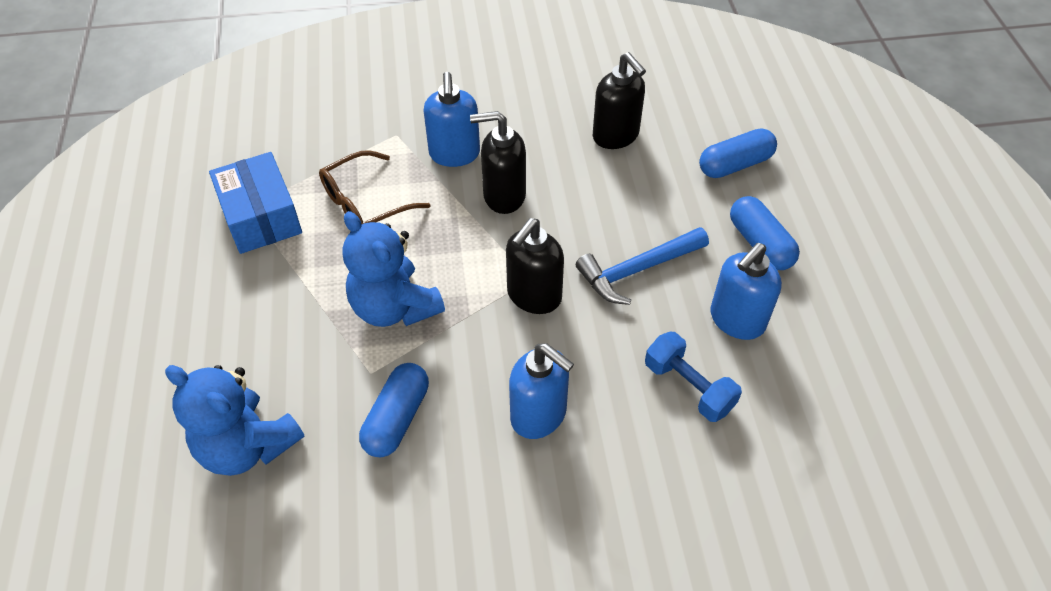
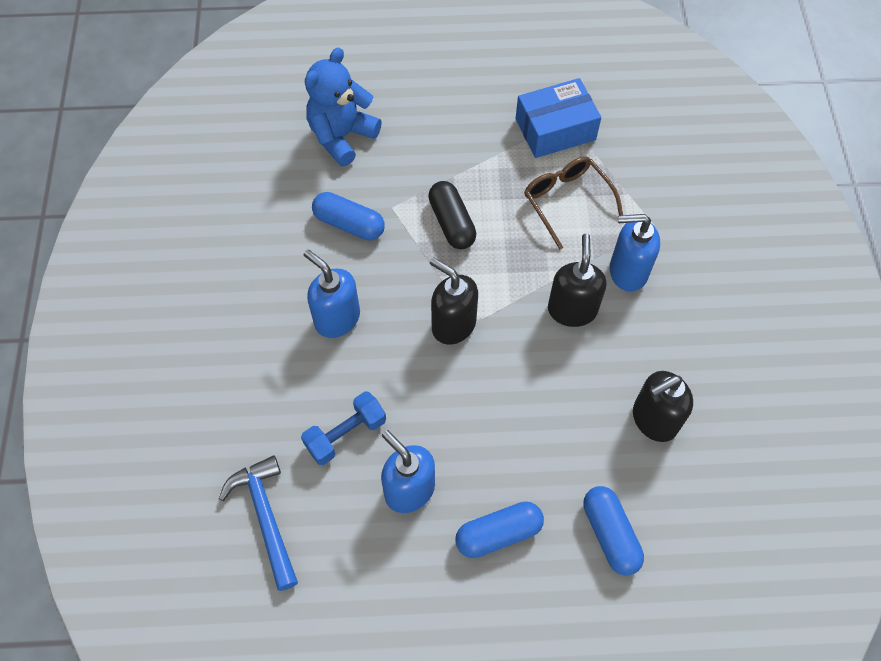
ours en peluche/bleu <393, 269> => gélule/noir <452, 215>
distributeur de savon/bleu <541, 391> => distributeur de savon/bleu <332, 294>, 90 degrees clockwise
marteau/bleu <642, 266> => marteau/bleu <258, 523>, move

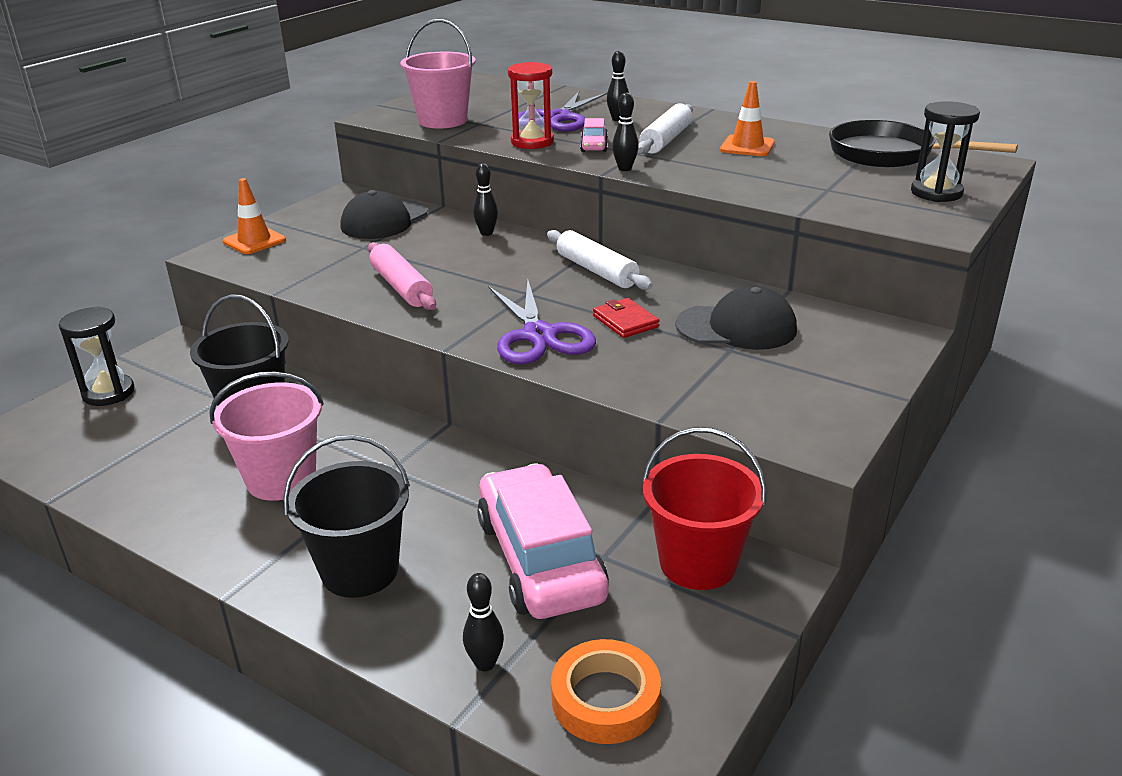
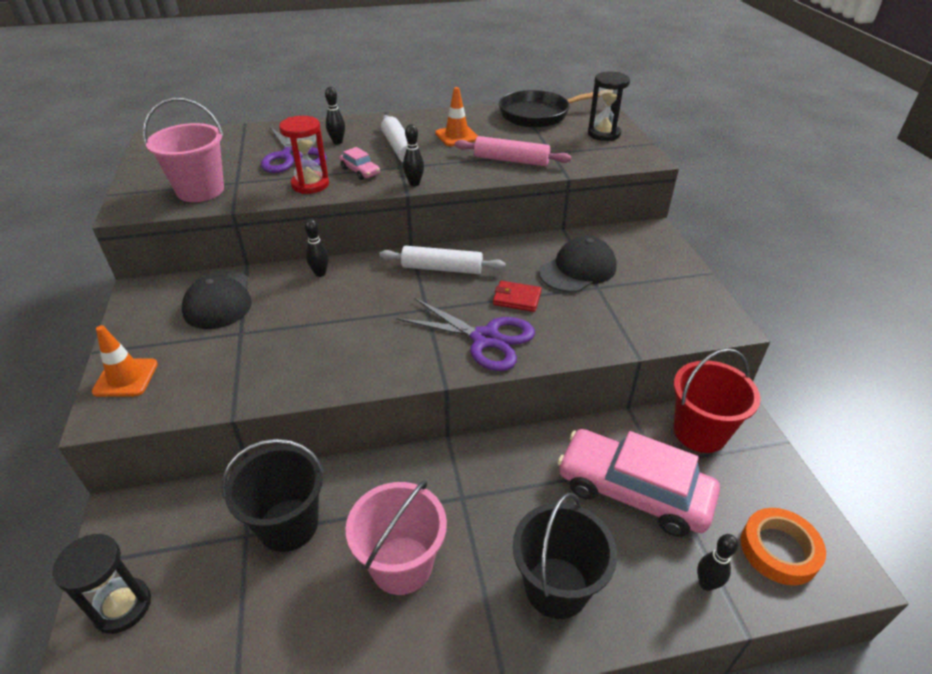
rouleau à pâtisserie/rose <402, 276> => rouleau à pâtisserie/rose <513, 151>, move

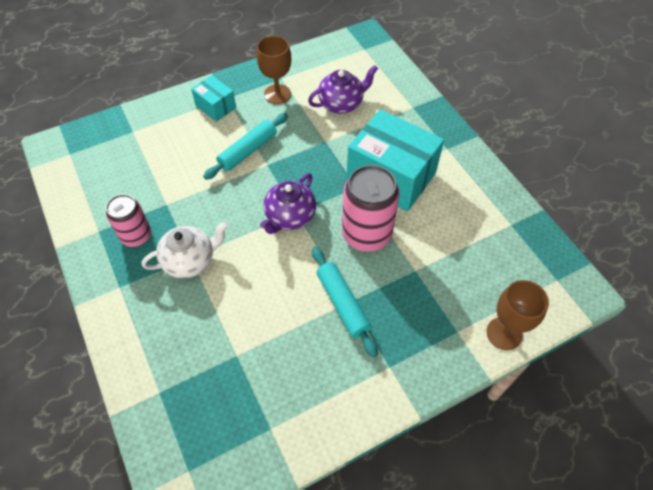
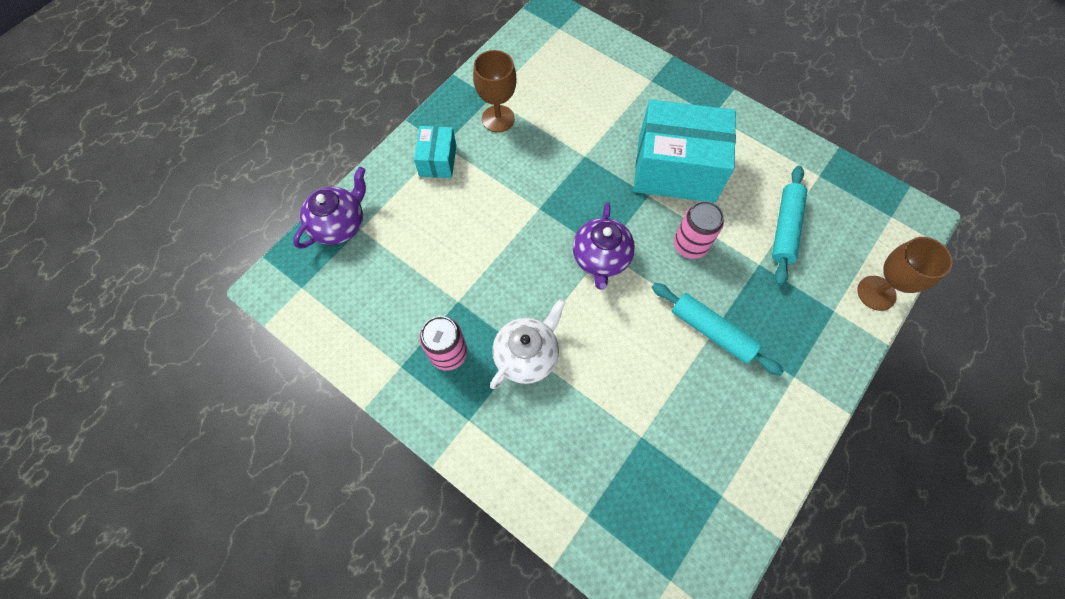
boîte/turquoise <213, 98> => boîte/turquoise <435, 152>, 75 degrees clockwise
rouleau à pâtisserie/turquoise <245, 146> => rouleau à pâtisserie/turquoise <789, 225>, move
théière/violet <343, 89> => théière/violet <329, 208>, move
canette/rose <370, 208> => canette/rose <699, 230>, x0.63

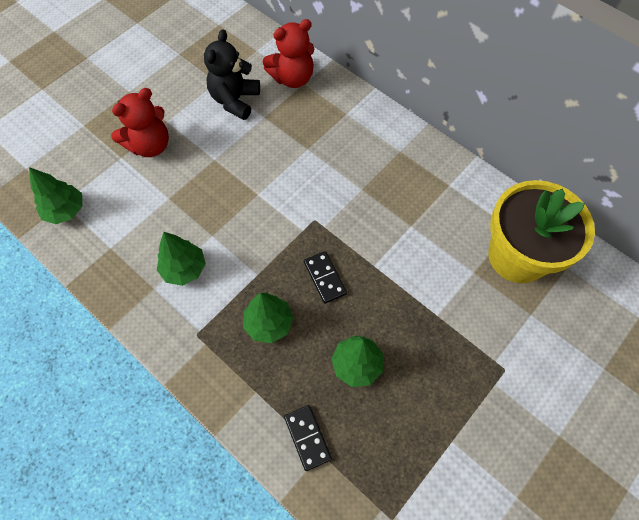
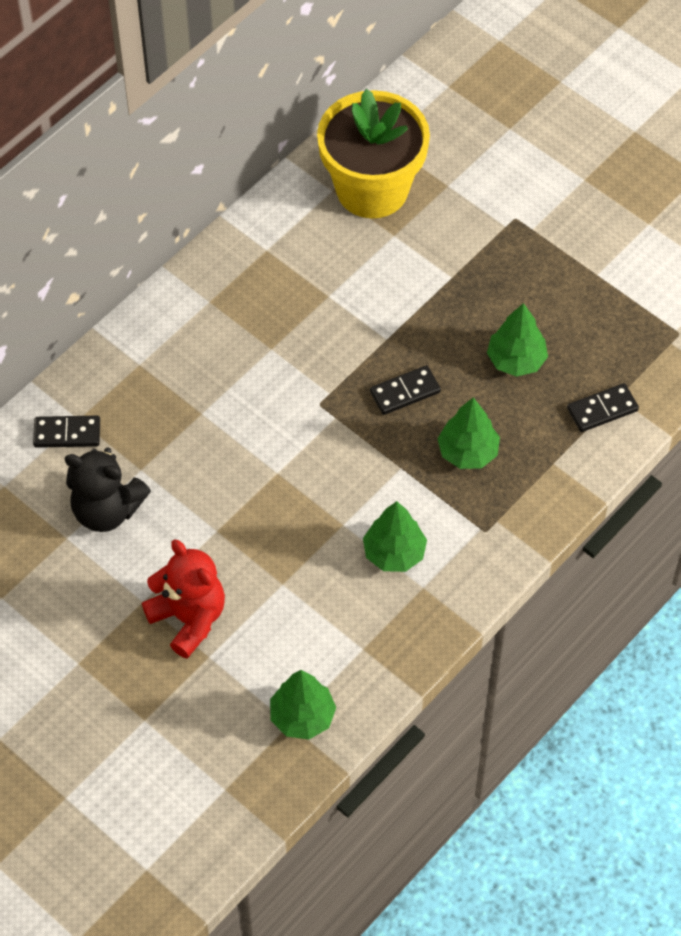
ours en peluche/rouge <288, 53> => domino/noir <66, 432>

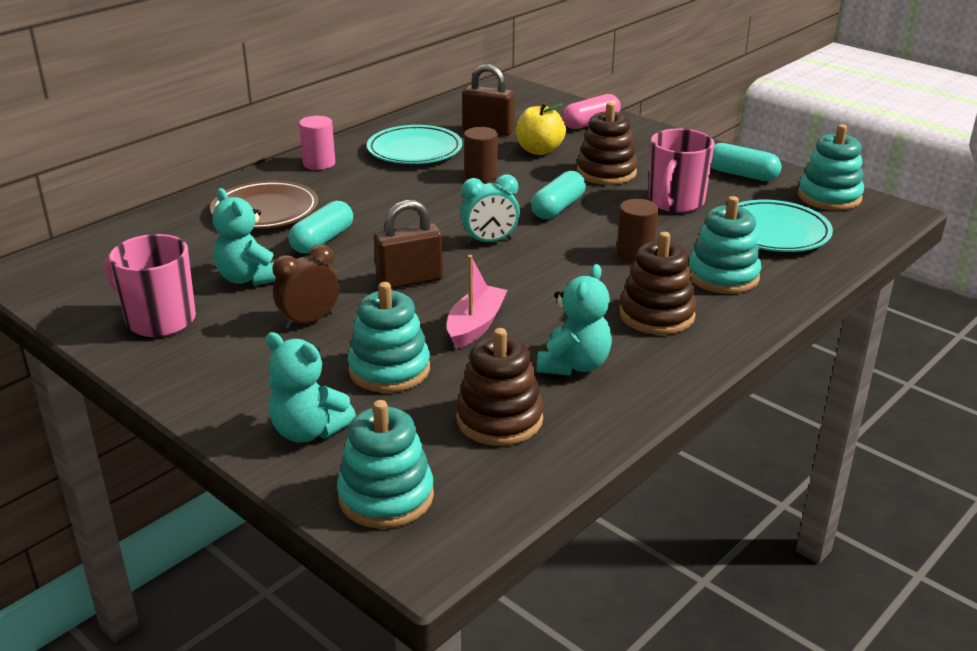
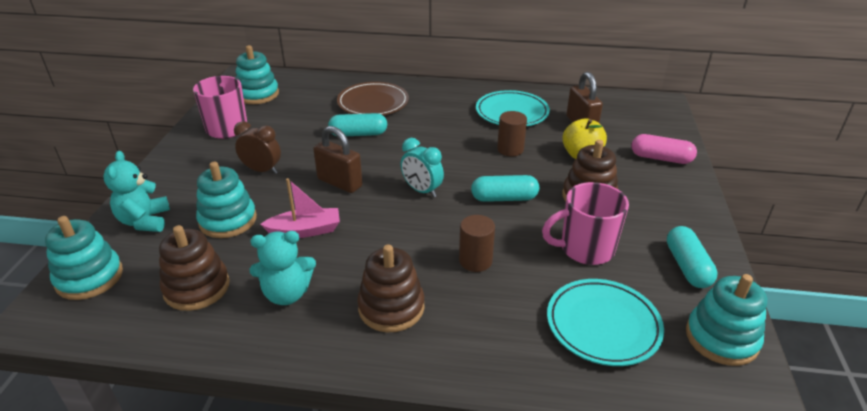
ours en peluche/turquoise <244, 237> => nothing
cylindre/rose <317, 143> => nothing
jouet à empiler/turquoise <725, 245> => jouet à empiler/turquoise <257, 74>, move

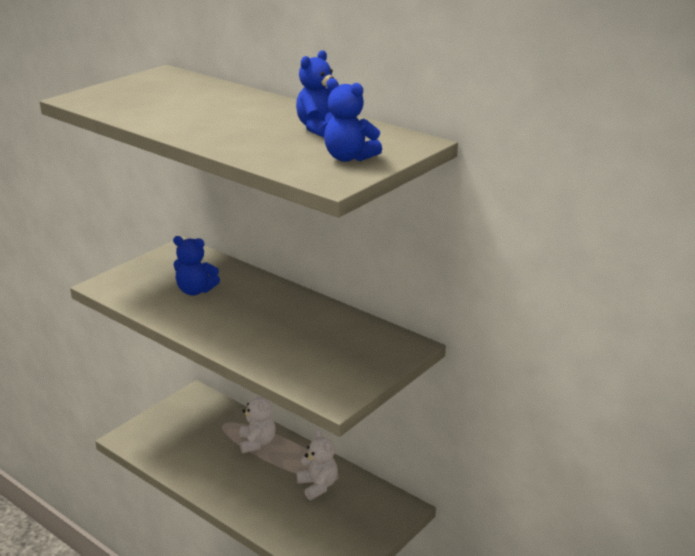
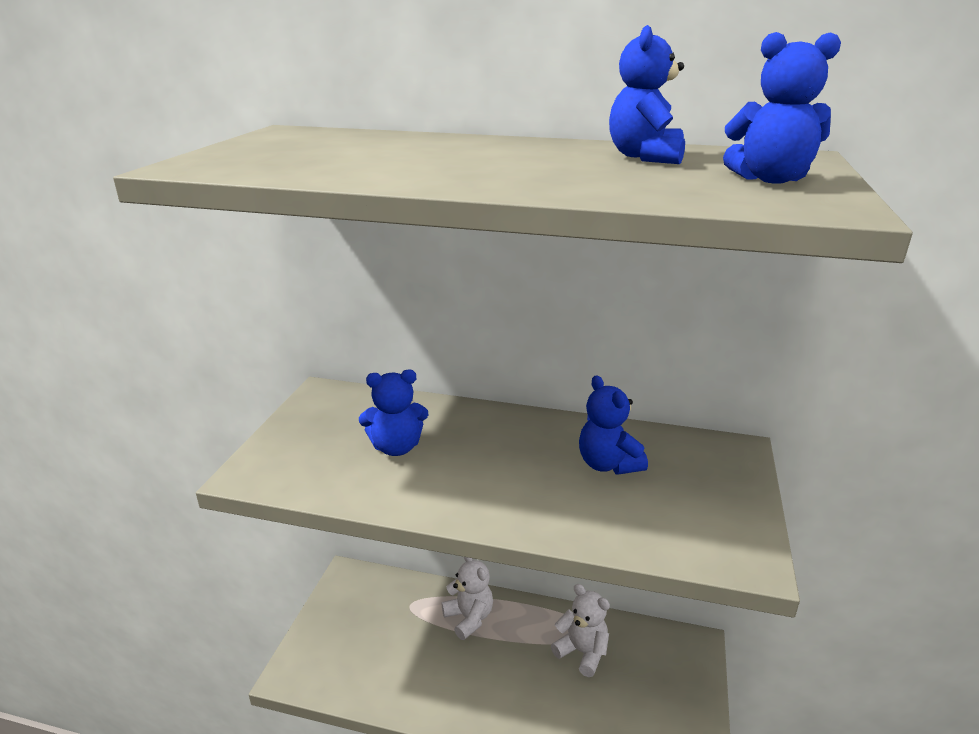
nothing => ours en peluche/bleu <613, 425>

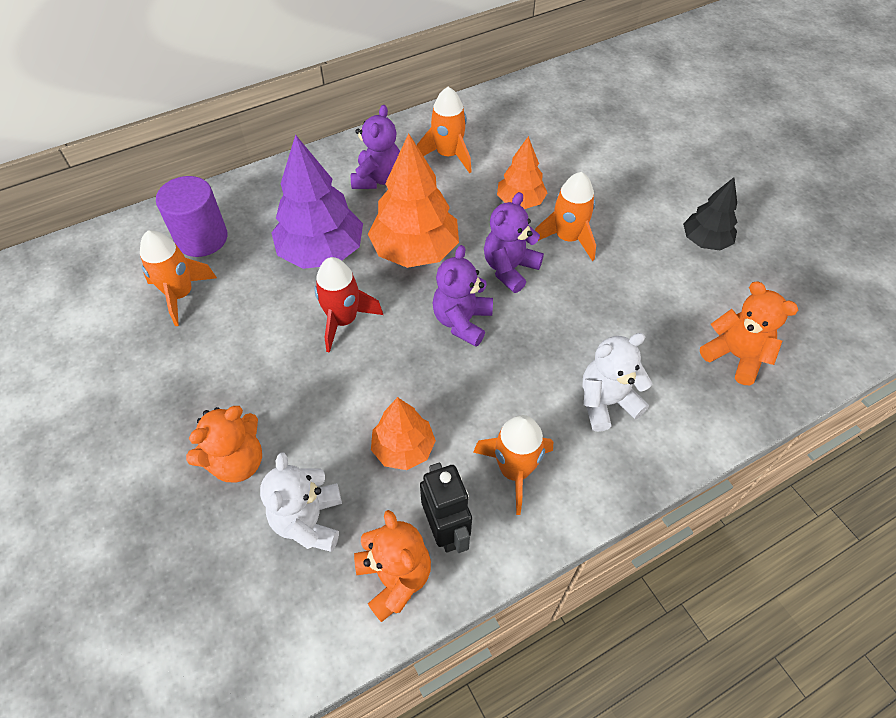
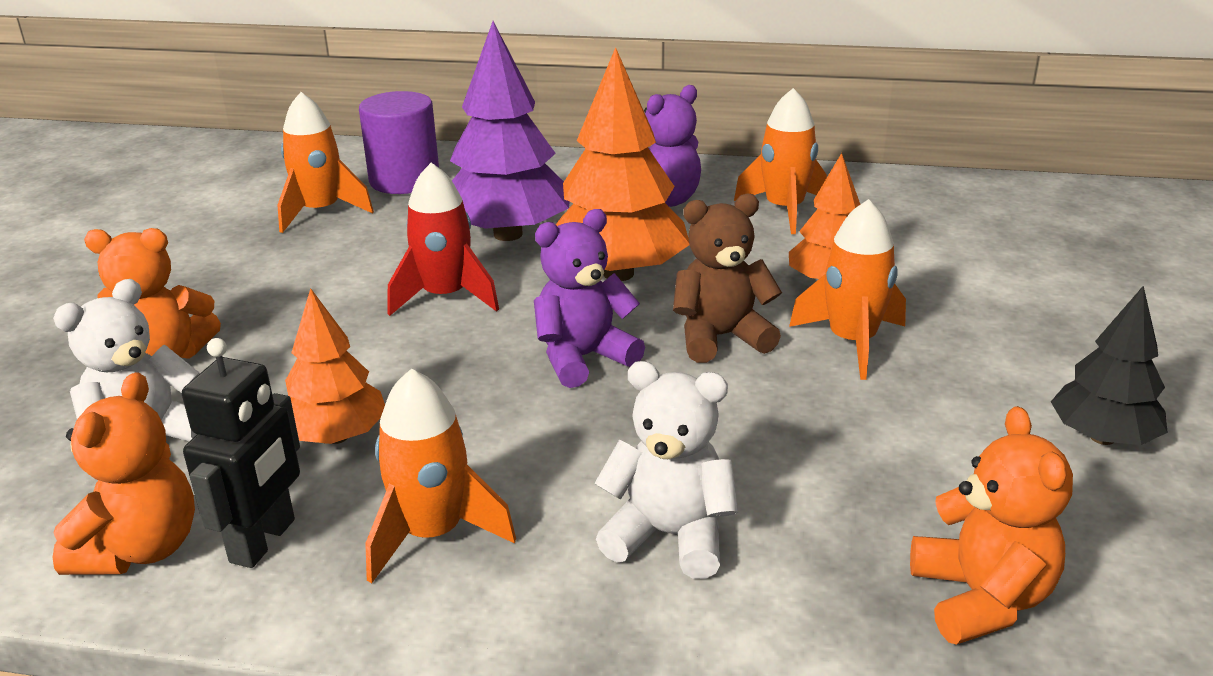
ours en peluche/violet <514, 242> => ours en peluche/marron <727, 278>

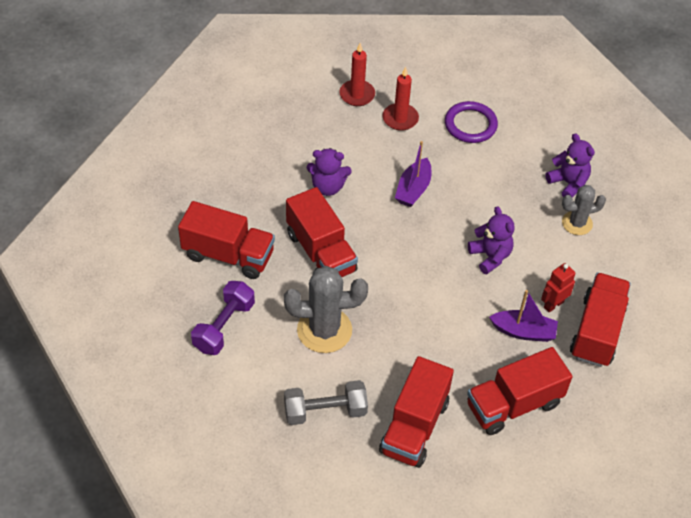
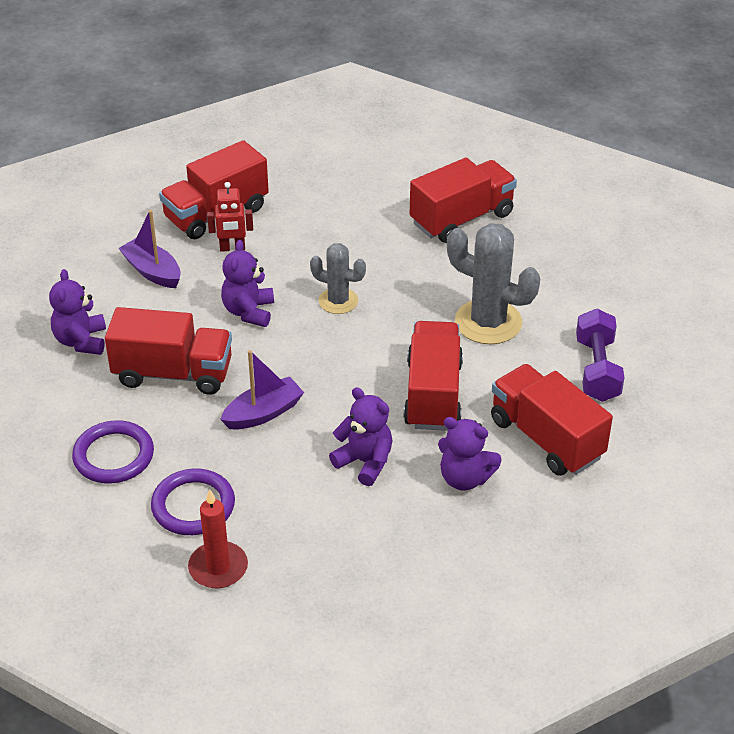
haltère/violet <223, 318> => haltère/violet <600, 355>, 60 degrees counterclockwise
haltère/gris <326, 402> => nothing
bougie/rouge <401, 99> => anneau/violet <193, 502>
camion/rouge <520, 391> => camion/rouge <168, 351>, move
bateau/violet <523, 316> => bateau/violet <149, 249>, move
cactus/gris <584, 210> => cactus/gris <338, 278>, move
nothing => ours en peluche/violet <470, 453>

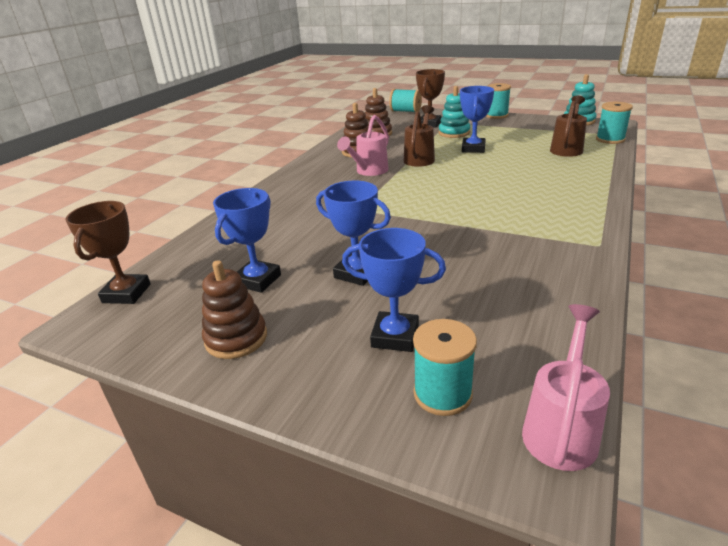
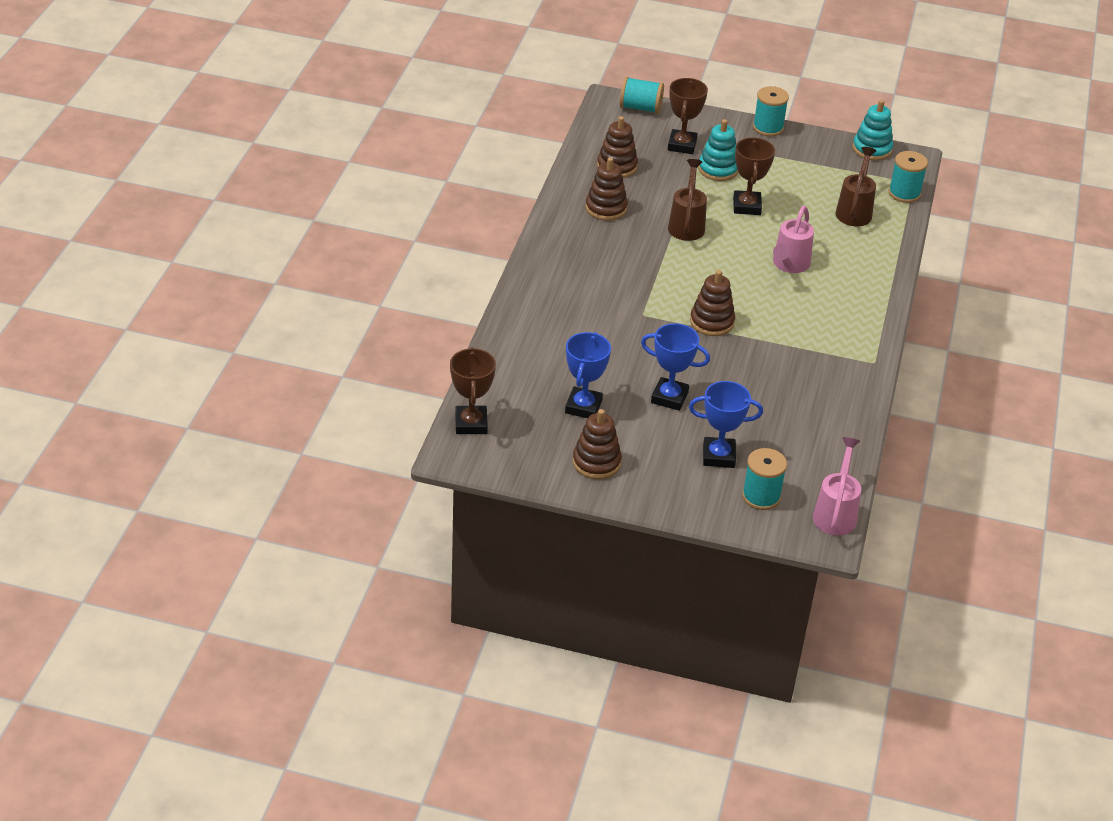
arrosoir/rose <363, 145> => arrosoir/rose <793, 239>, move
trophée/bleu <477, 119> => trophée/marron <754, 176>
nothing => jouet à empiler/marron <712, 303>

